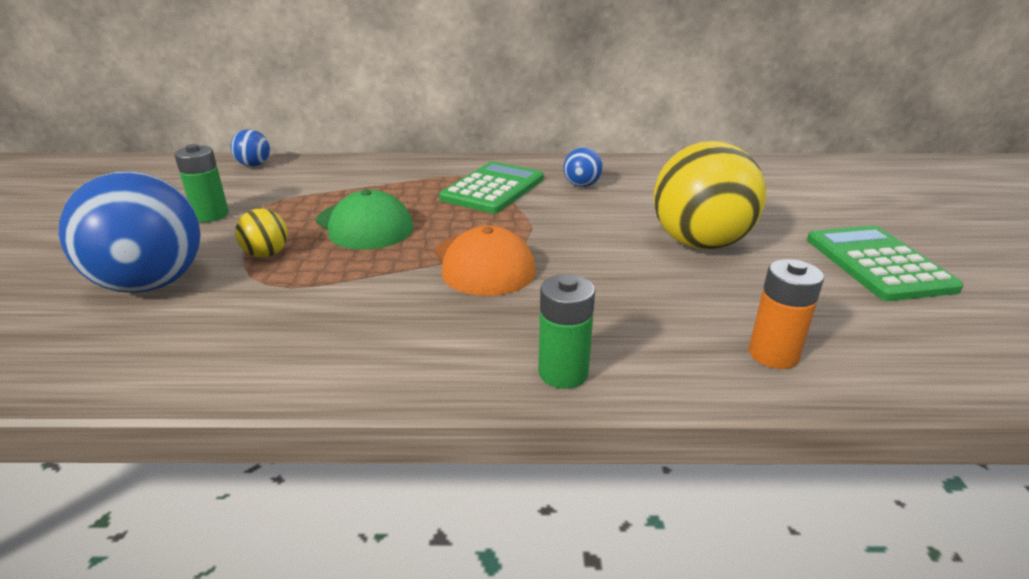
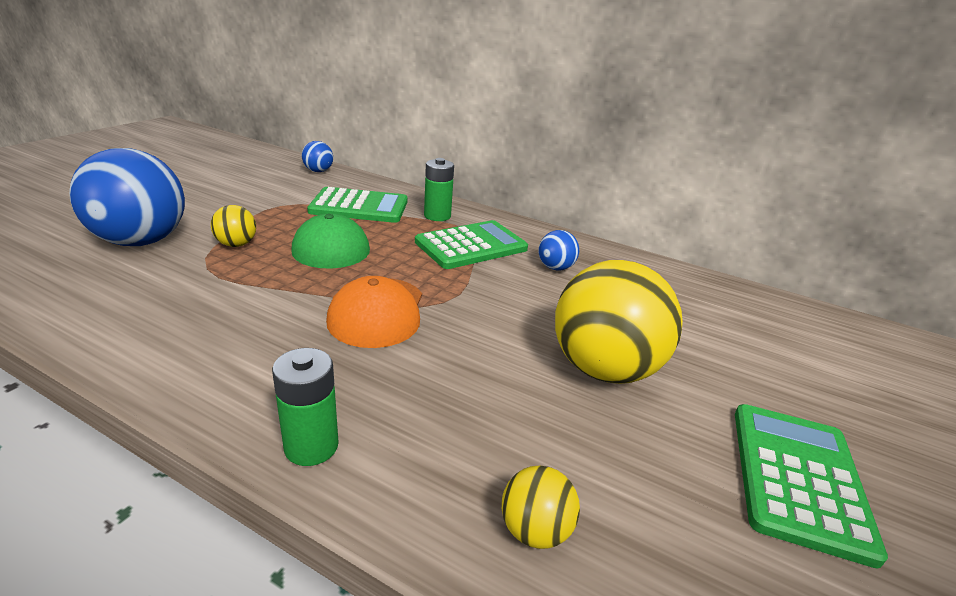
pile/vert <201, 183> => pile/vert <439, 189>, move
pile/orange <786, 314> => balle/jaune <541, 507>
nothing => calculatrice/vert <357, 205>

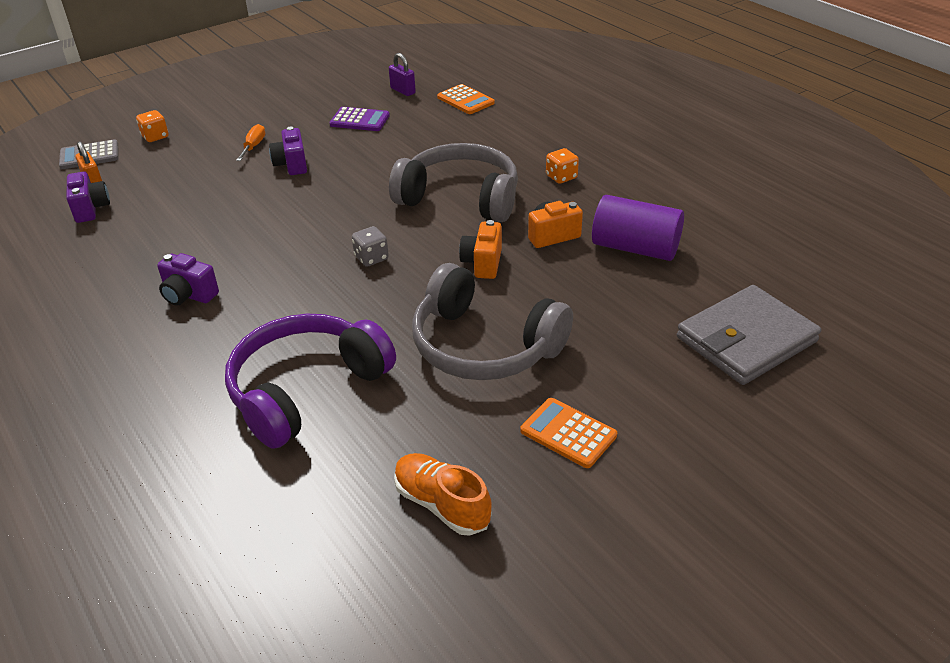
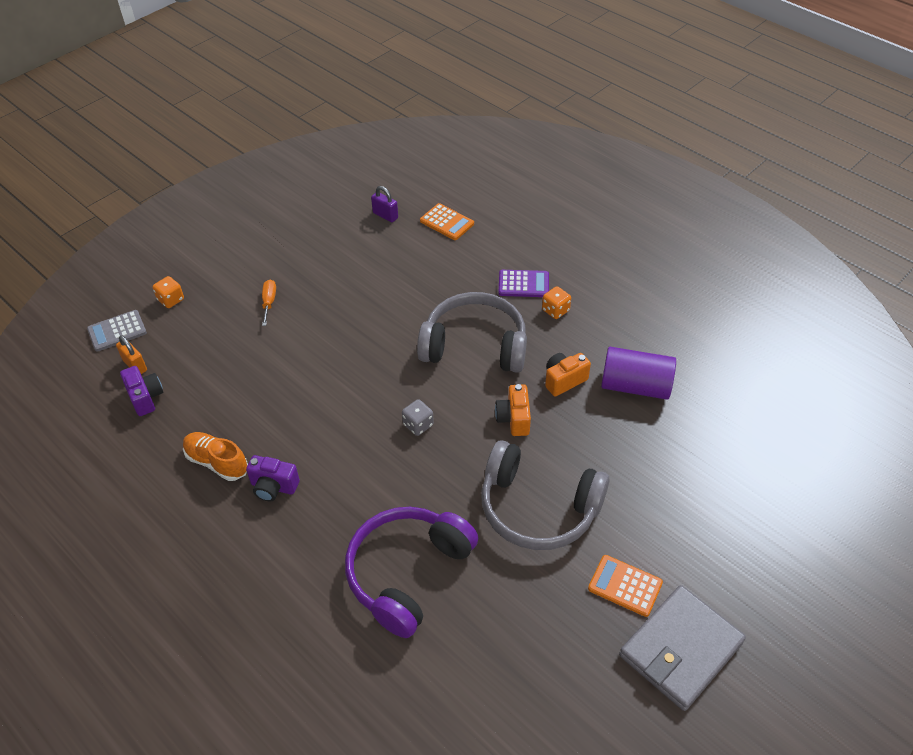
appareil photo/violet <288, 151> => nothing
calculatrice/violet <359, 119> => calculatrice/violet <523, 283>, move
chaussure/orange <443, 494> => chaussure/orange <215, 456>, move
portefeuille/gris <749, 335> => portefeuille/gris <682, 648>, move

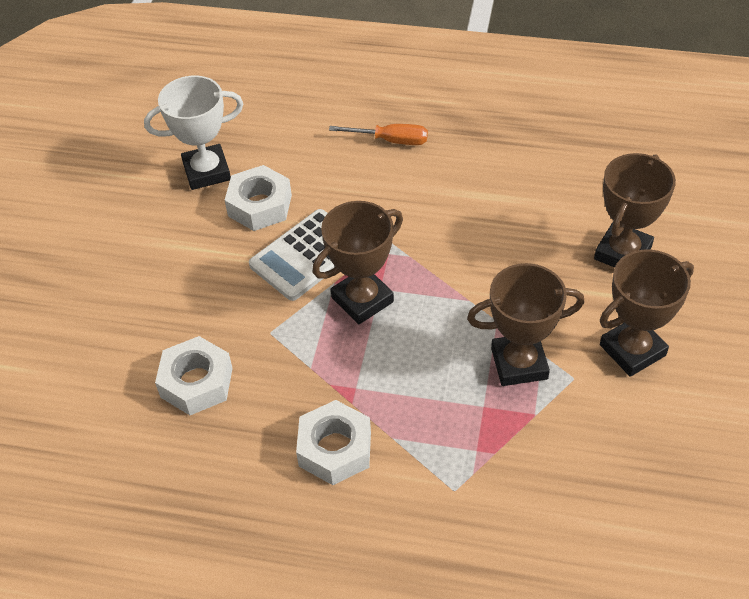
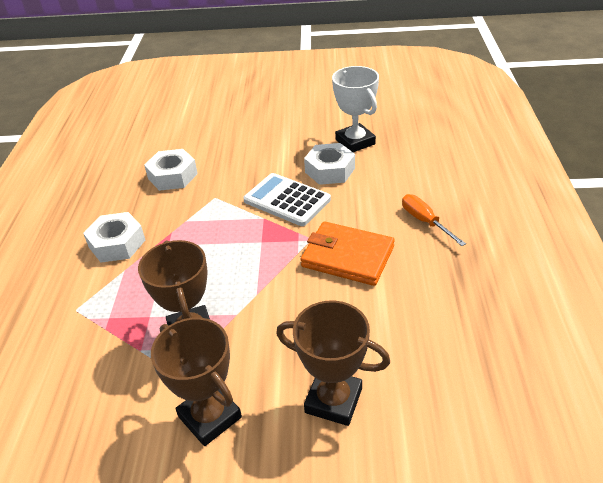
trophée/marron <358, 262> => nothing
tournevis/orange <378, 134> => tournevis/orange <434, 220>, 150 degrees clockwise
nothing => portefeuille/orange <348, 253>

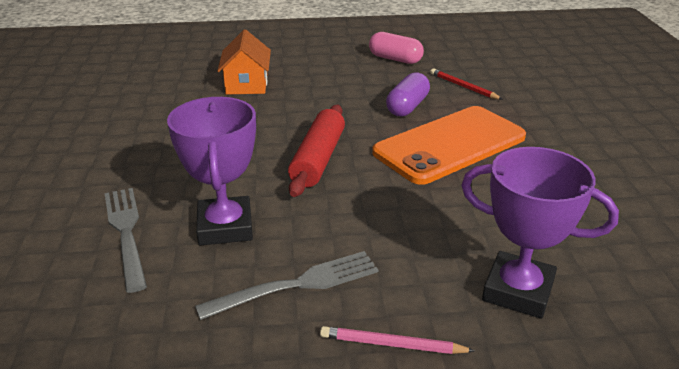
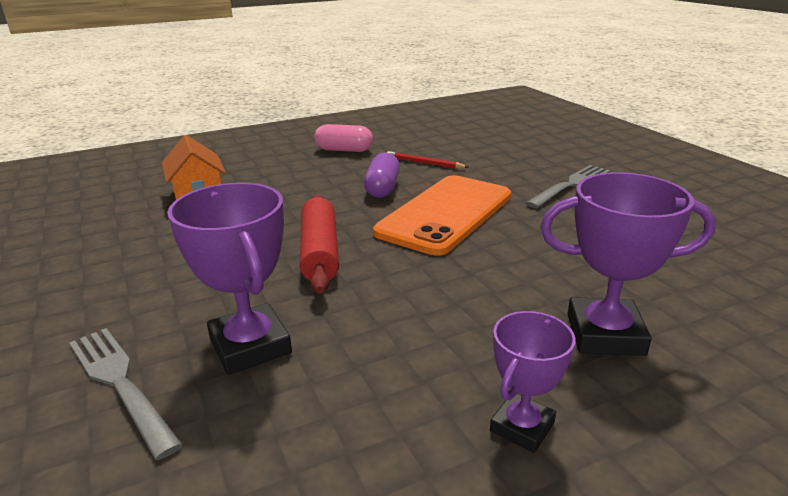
fourchette/gris <286, 285> => fourchette/gris <568, 186>, move
crayon/rose <397, 340> => trophée/violet <533, 382>

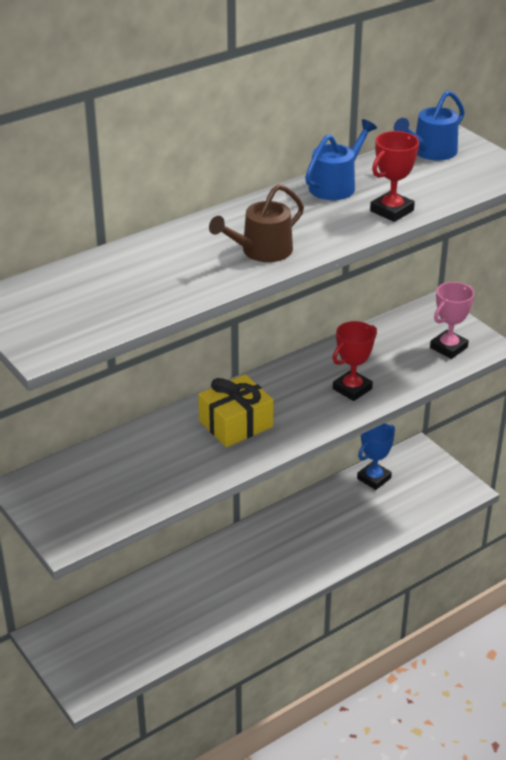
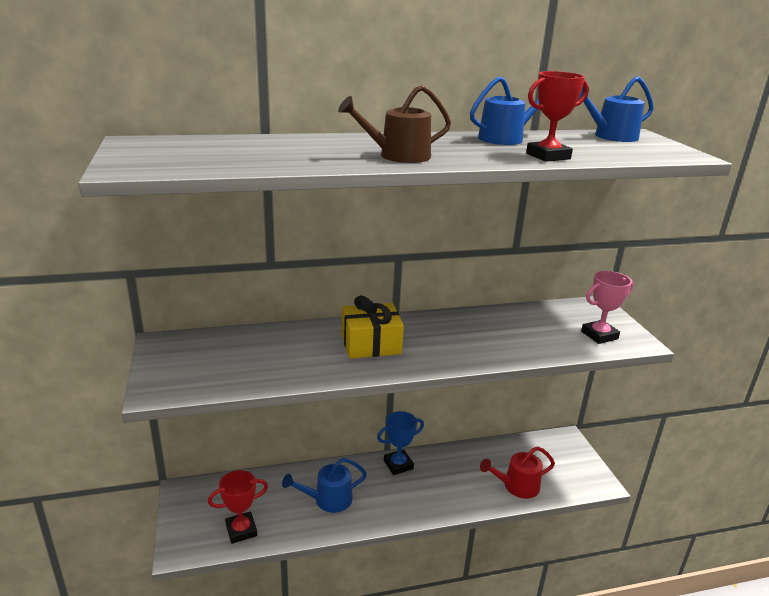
trophée/rouge <354, 361> => trophée/rouge <238, 507>, move
trophée/bleu <376, 456> => trophée/bleu <400, 443>, move
nothing => arrosoir/bleu <324, 485>
nothing => arrosoir/rouge <517, 472>

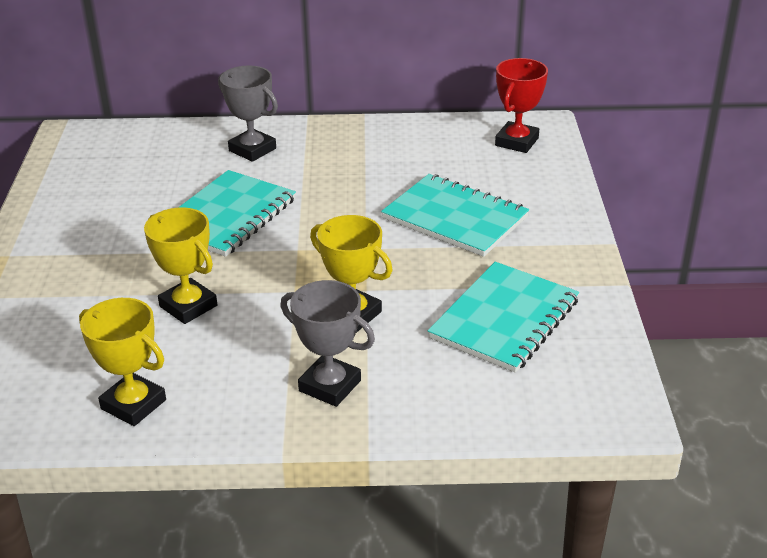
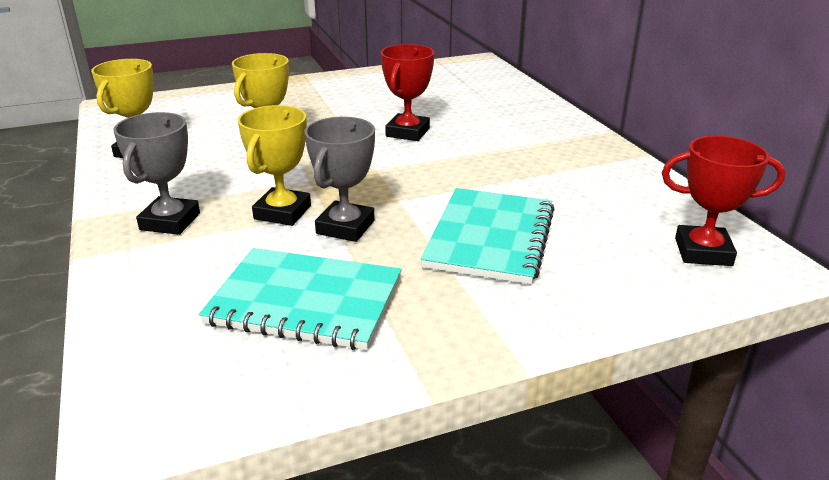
carnet/turquoise <237, 213> => trophée/rouge <407, 92>
trophée/gris <248, 114> => trophée/gris <339, 179>, move

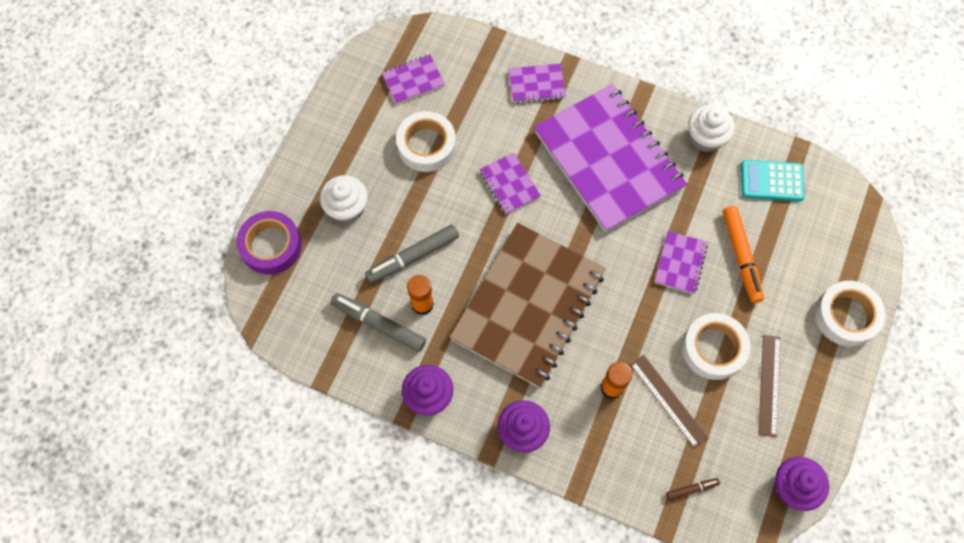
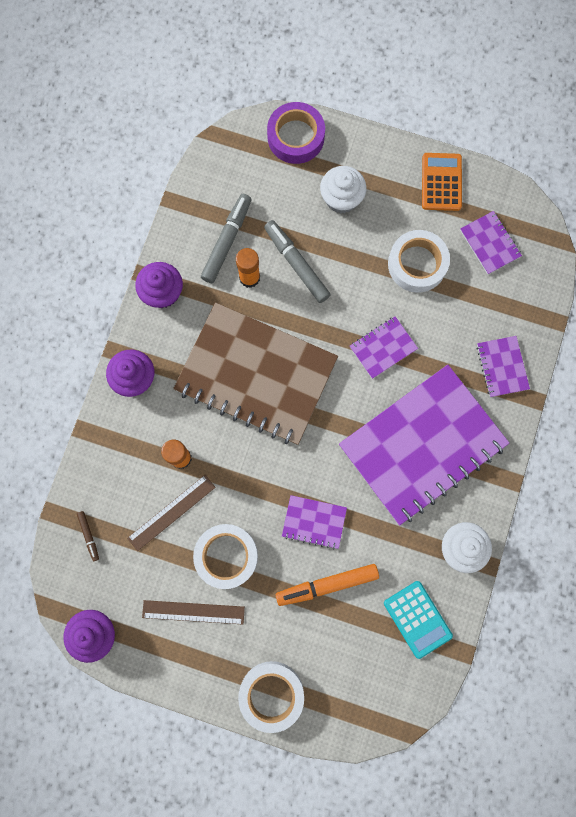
calculatrice/turquoise <773, 180> => calculatrice/turquoise <418, 620>, 150 degrees clockwise
nothing => calculatrice/orange <442, 182>

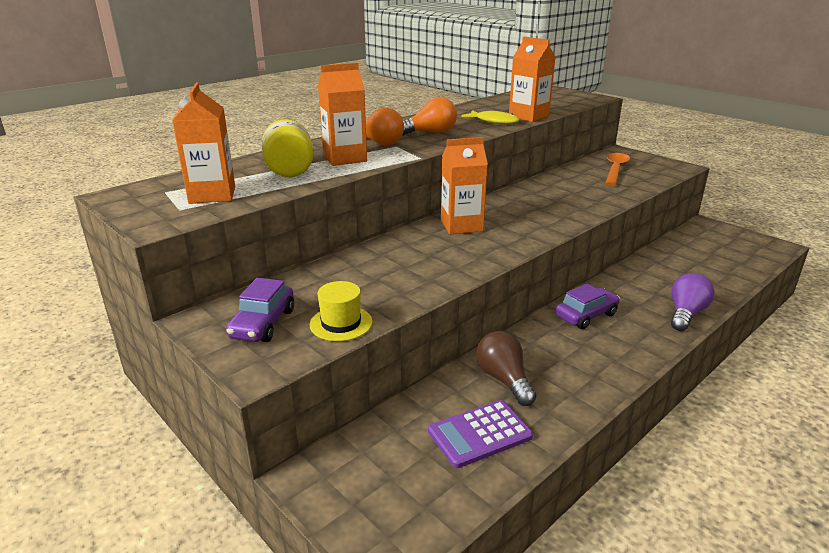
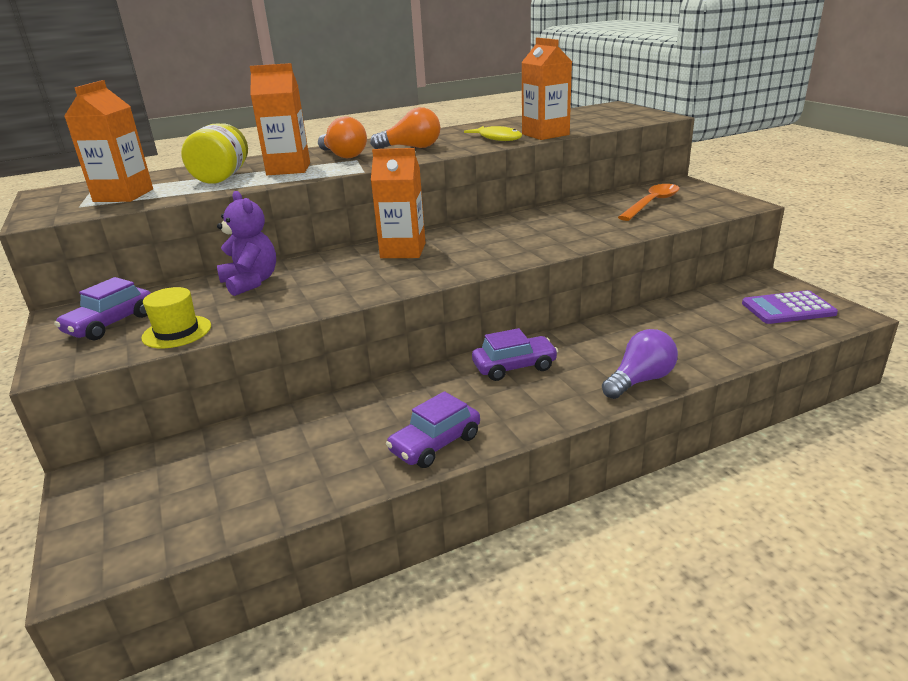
calculatrice/violet <480, 434> => calculatrice/violet <790, 307>, move
ampoule/marron <506, 368> => nothing
nothing => ours en peluche/violet <246, 243>
nothing => voiture/violet <433, 429>

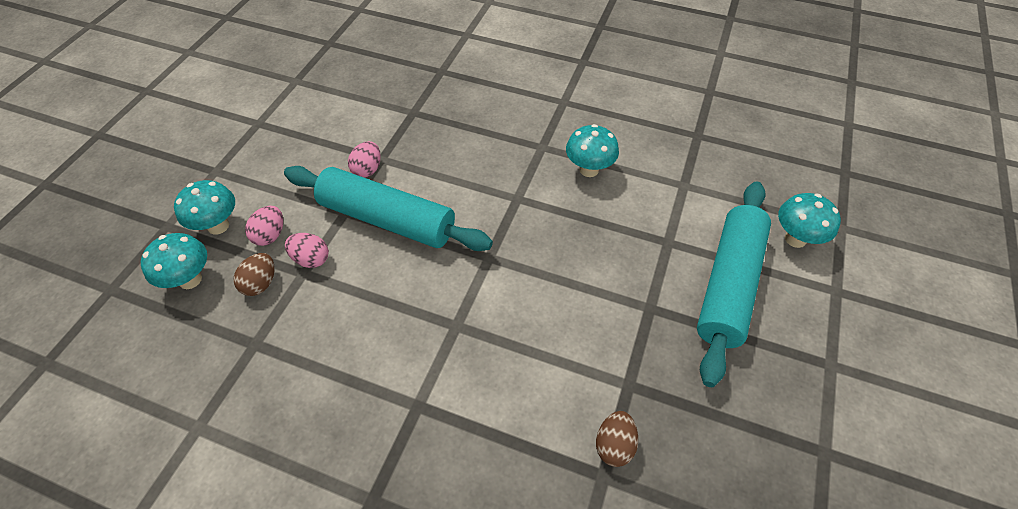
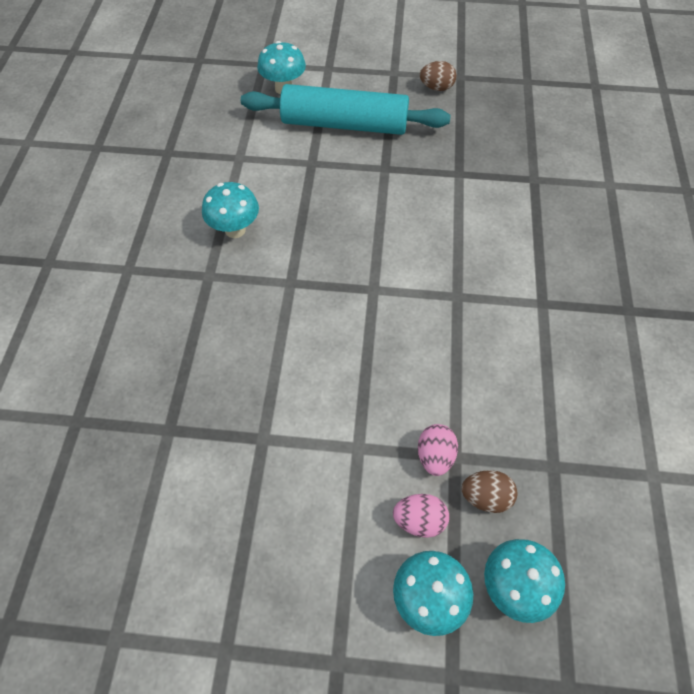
rouleau à pâtisserie/turquoise <388, 208> => nothing
œuf/rose <364, 159> => nothing
œuf/marron <617, 439> => œuf/marron <438, 76>, move

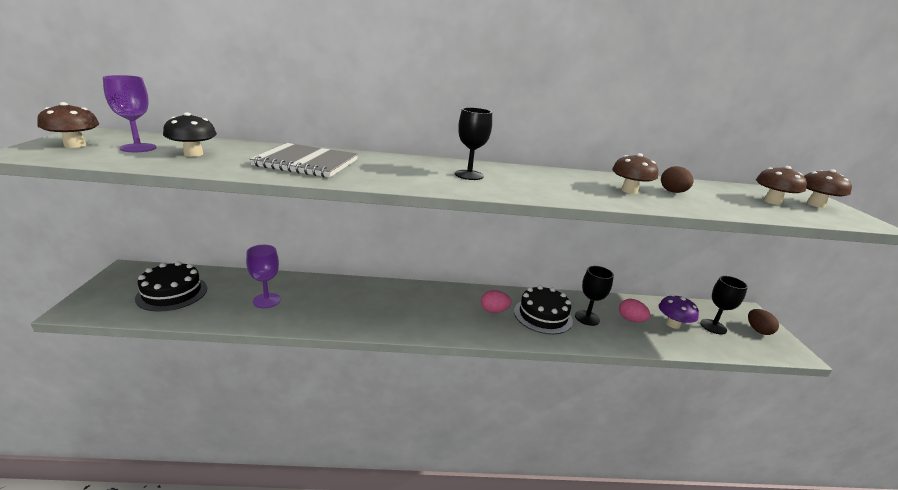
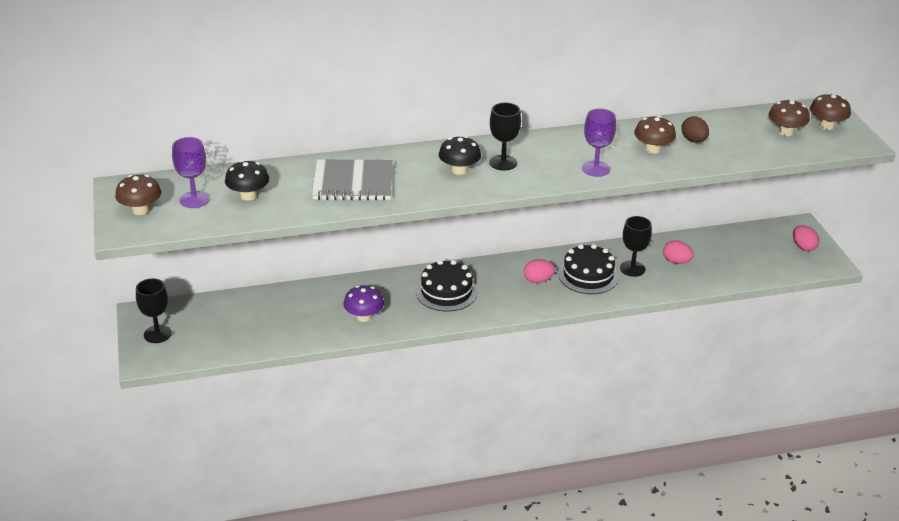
gâteau/noir <171, 286> => gâteau/noir <446, 285>, move
verre à pied/violet <263, 276> => verre à pied/violet <599, 142>, move
champignon/violet <679, 312> => champignon/violet <363, 303>, move
verre à pied/noir <724, 305> => verre à pied/noir <154, 310>, move
œuf/marron <763, 322> => œuf/rose <806, 238>
nothing => champignon/noir <460, 155>

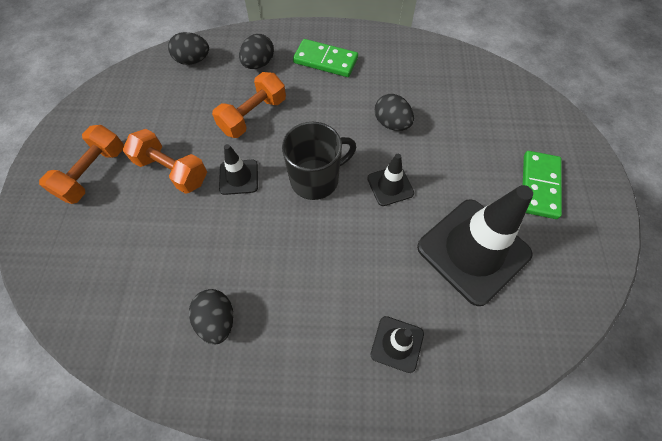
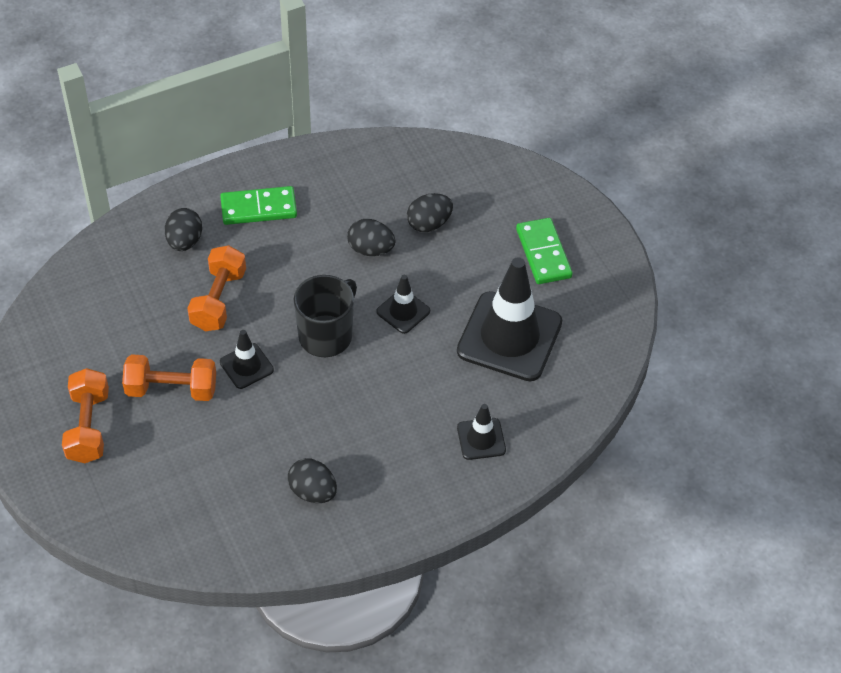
œuf/noir <188, 48> => œuf/noir <430, 212>, move

